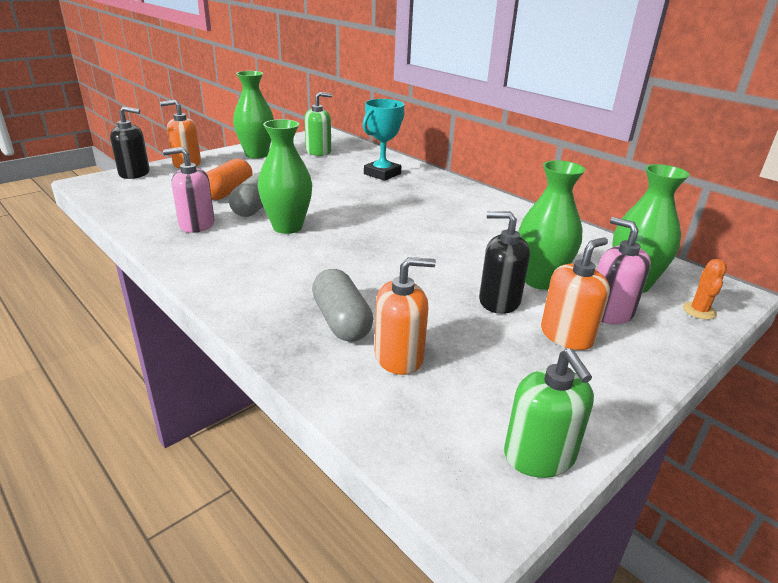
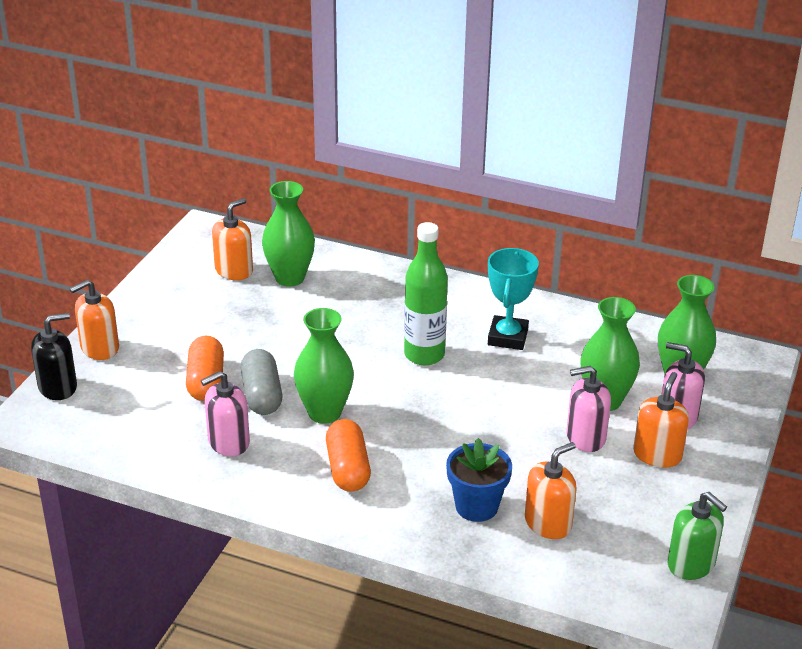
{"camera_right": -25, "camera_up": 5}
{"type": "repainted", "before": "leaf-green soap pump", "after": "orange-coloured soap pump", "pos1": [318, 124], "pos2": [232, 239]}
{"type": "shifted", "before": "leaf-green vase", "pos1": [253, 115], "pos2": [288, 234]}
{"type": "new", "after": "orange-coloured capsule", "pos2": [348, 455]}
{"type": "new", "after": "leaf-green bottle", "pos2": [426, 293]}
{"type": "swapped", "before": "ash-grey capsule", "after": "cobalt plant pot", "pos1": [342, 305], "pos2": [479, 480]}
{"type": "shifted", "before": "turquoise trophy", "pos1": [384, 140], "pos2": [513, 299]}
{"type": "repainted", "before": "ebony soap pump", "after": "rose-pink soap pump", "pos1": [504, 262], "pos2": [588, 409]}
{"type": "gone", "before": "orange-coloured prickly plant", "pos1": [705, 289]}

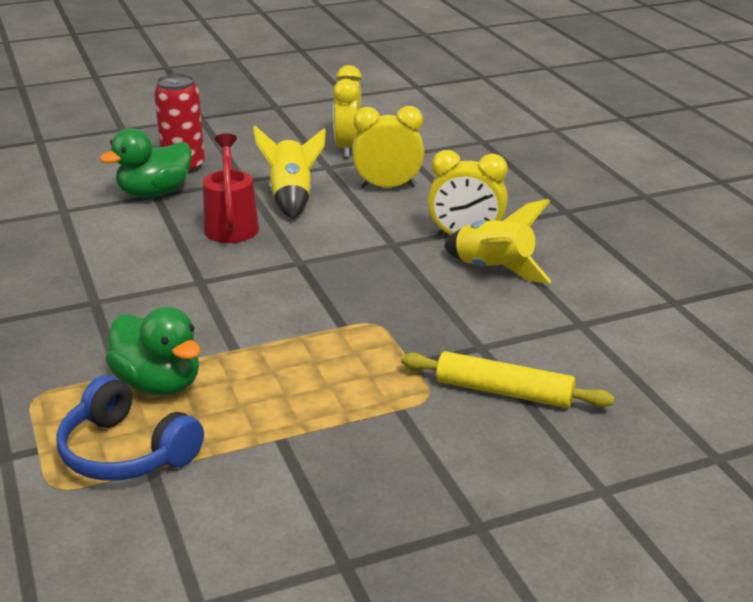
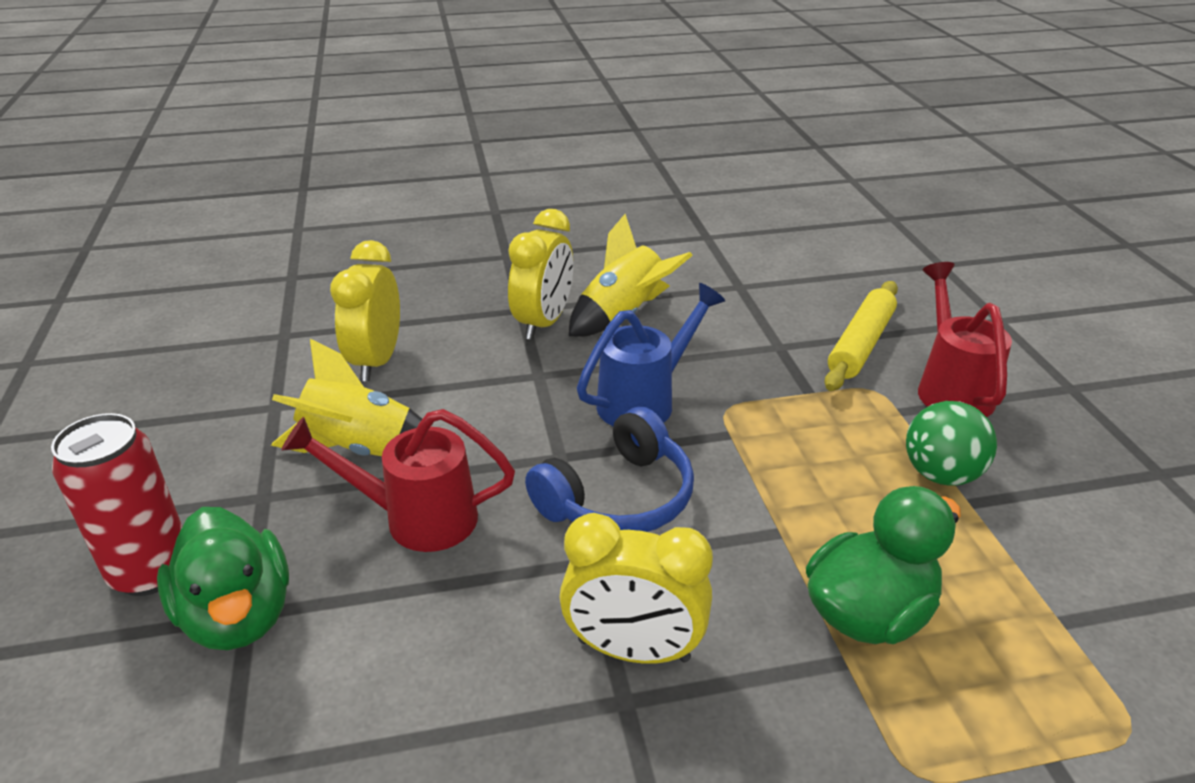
{"camera_right": -80, "camera_up": 5}
{"type": "shifted", "before": "cobalt headset", "pos1": [130, 428], "pos2": [609, 469]}
{"type": "shifted", "before": "bright yellow clock", "pos1": [347, 111], "pos2": [636, 588]}
{"type": "new", "after": "cobalt sprinkling can", "pos2": [651, 354]}
{"type": "new", "after": "leaf-green play ball", "pos2": [951, 443]}
{"type": "new", "after": "scarlet sprinkling can", "pos2": [965, 339]}

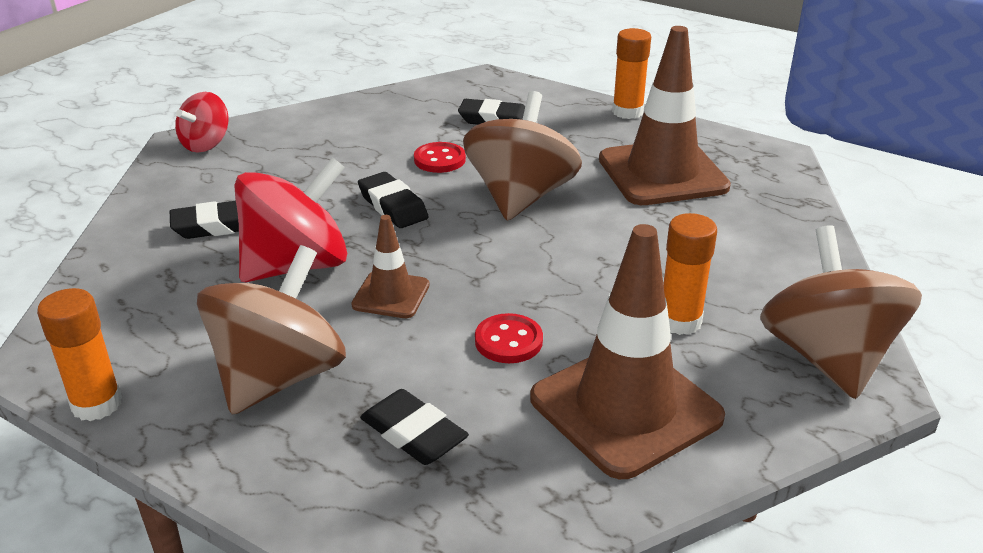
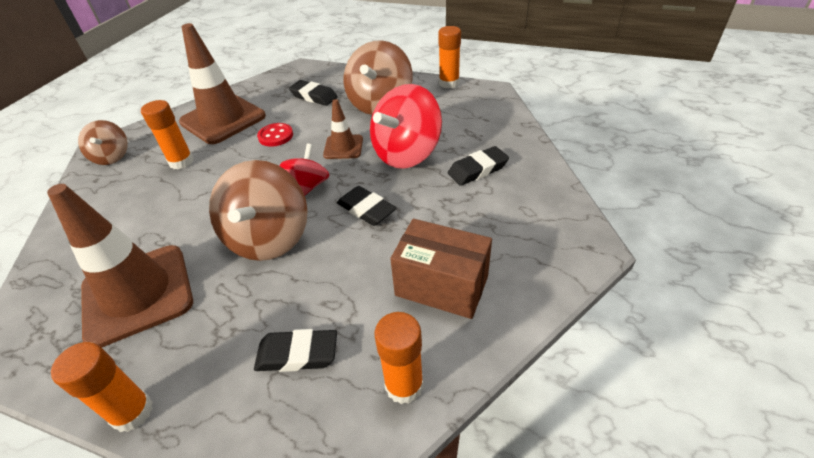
{"camera_right": 170, "camera_up": 10}
{"type": "scaled", "before": "russet whirligig", "pos1": [841, 312], "pos2": [103, 142], "scale": 0.57}
{"type": "shifted", "before": "scarlet whirligig", "pos1": [201, 122], "pos2": [304, 170]}
{"type": "new", "after": "orange-coloured glue", "pos2": [399, 358]}
{"type": "new", "after": "russet parcel", "pos2": [441, 269]}
{"type": "gone", "before": "scarlet button", "pos1": [440, 157]}

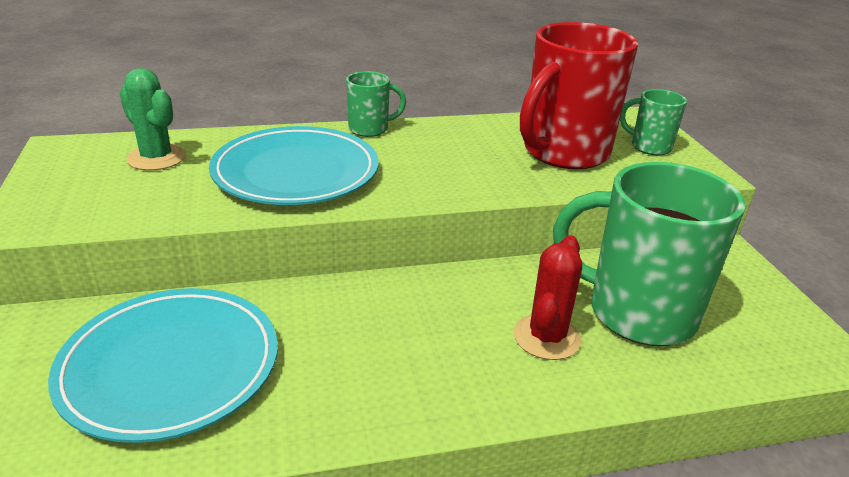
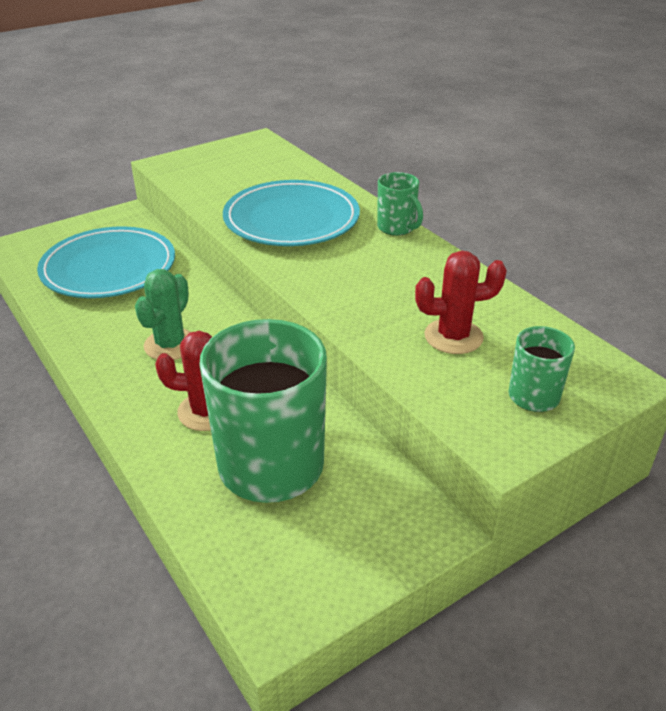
{"camera_right": 70, "camera_up": 5}
{"type": "shifted", "before": "leaf-green prickly plant", "pos1": [153, 119], "pos2": [162, 314]}
{"type": "swapped", "before": "scarlet coffee mug", "after": "scarlet prickly plant", "pos1": [579, 95], "pos2": [461, 302]}

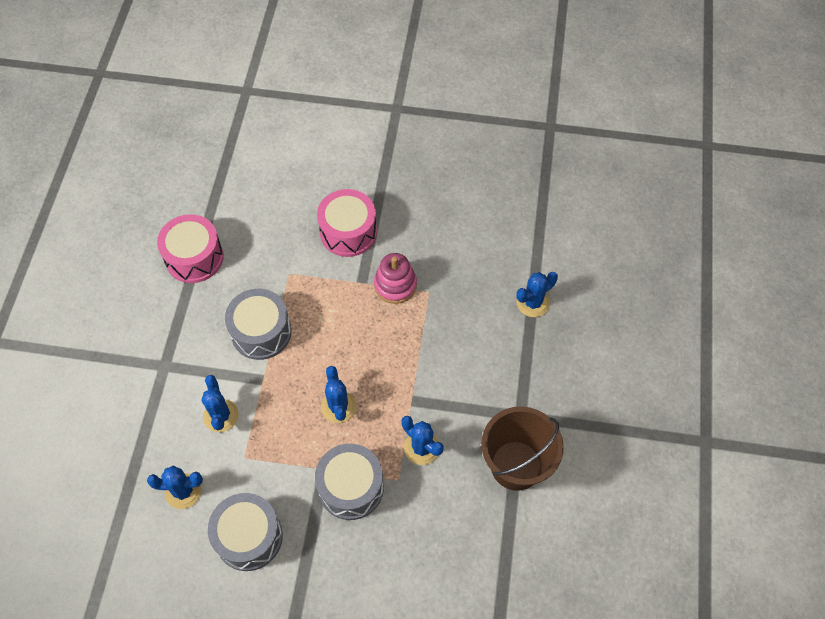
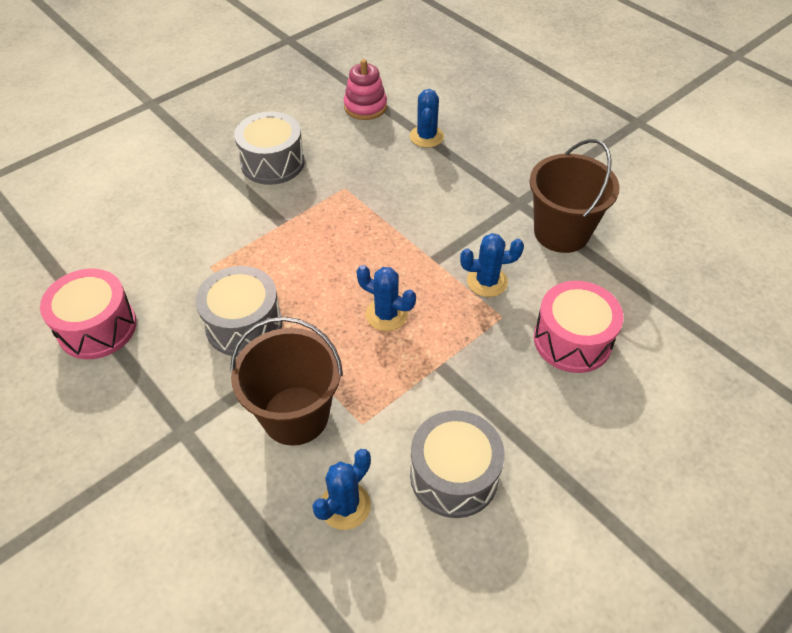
{"camera_right": -50, "camera_up": -10}
{"type": "swapped", "before": "cobalt prickly plant", "after": "russet pail", "pos1": [220, 403], "pos2": [286, 381]}
{"type": "shifted", "before": "ash-grey toy drum", "pos1": [349, 482], "pos2": [269, 148]}
{"type": "shifted", "before": "rose-pink stacking rings", "pos1": [395, 278], "pos2": [365, 89]}
{"type": "shifted", "before": "rose-pink toy drum", "pos1": [347, 223], "pos2": [579, 327]}

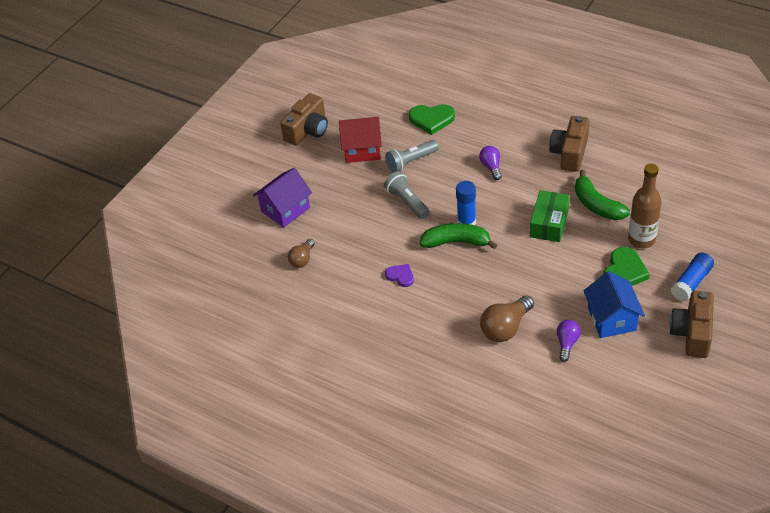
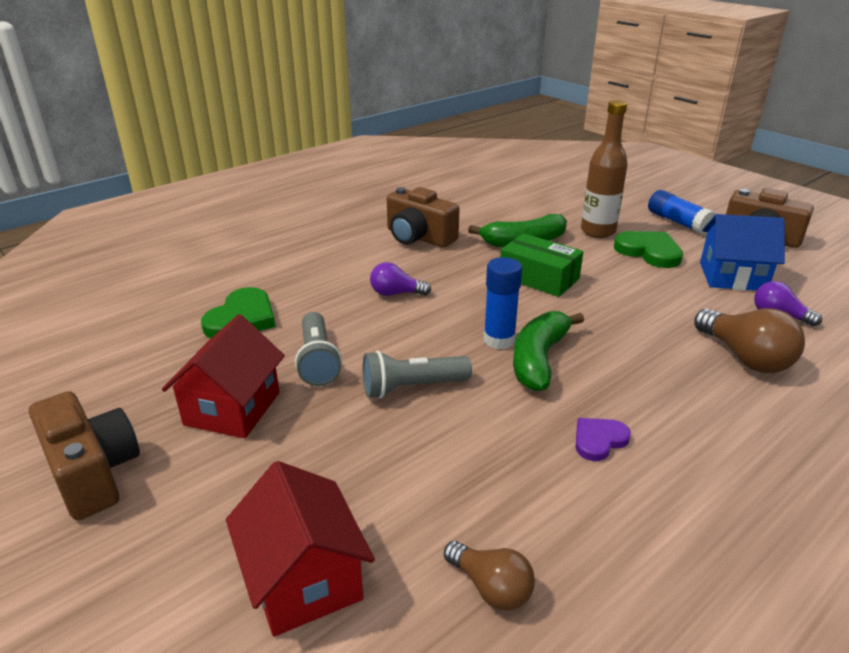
{"camera_right": -75, "camera_up": -15}
{"type": "repainted", "before": "royal purple toy house", "after": "scarlet toy house", "pos1": [282, 198], "pos2": [300, 549]}

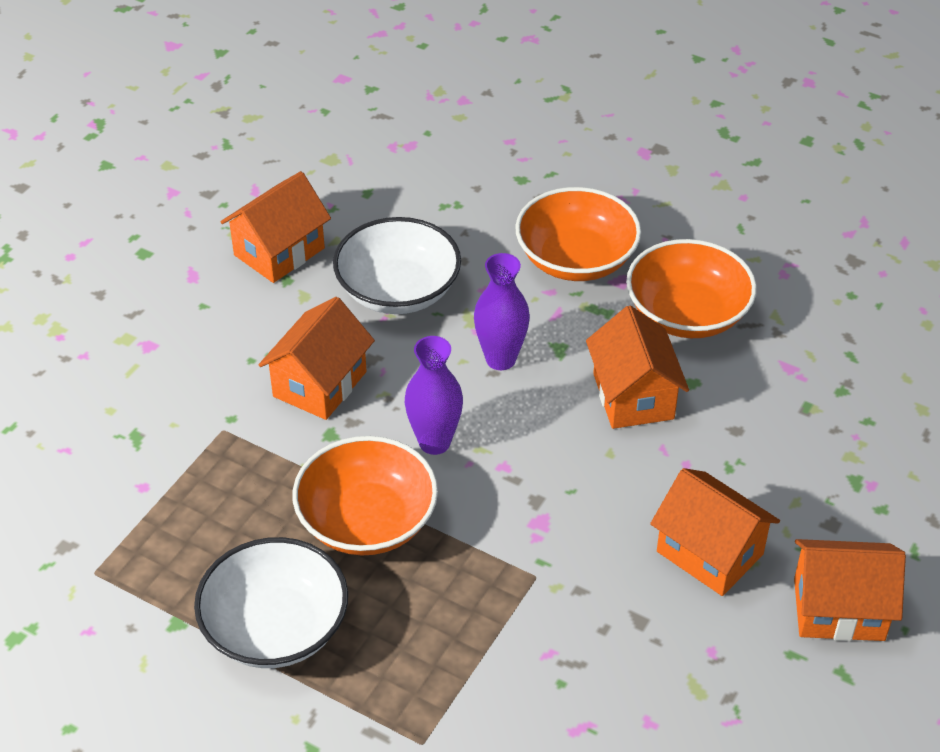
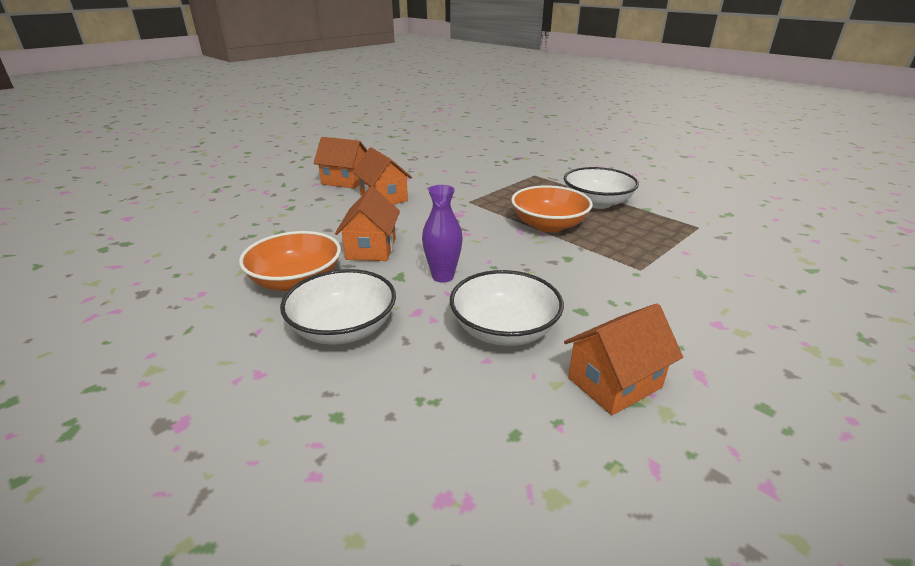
{"camera_right": -165, "camera_up": -15}
{"type": "repainted", "before": "orange-coloured serving bowl", "after": "snow-white serving bowl", "pos1": [578, 234], "pos2": [338, 307]}
{"type": "gone", "before": "orange-coloured toy house", "pos1": [317, 358]}
{"type": "gone", "before": "royal purple vase", "pos1": [434, 395]}

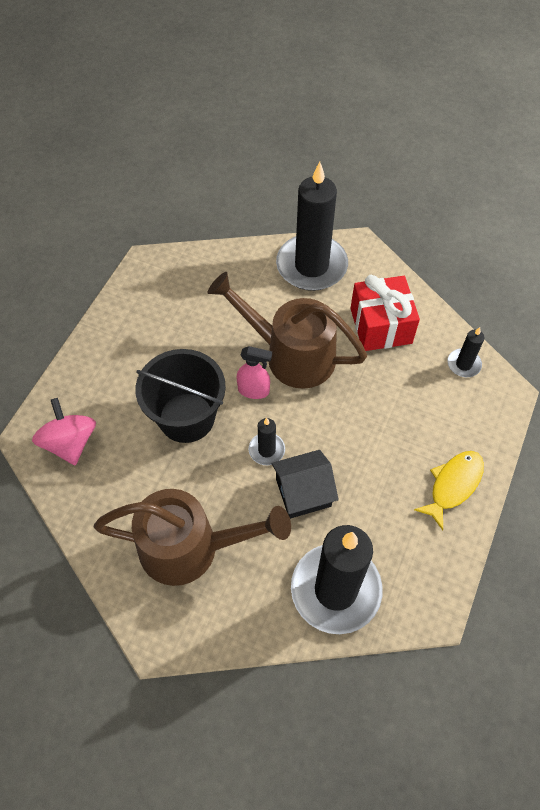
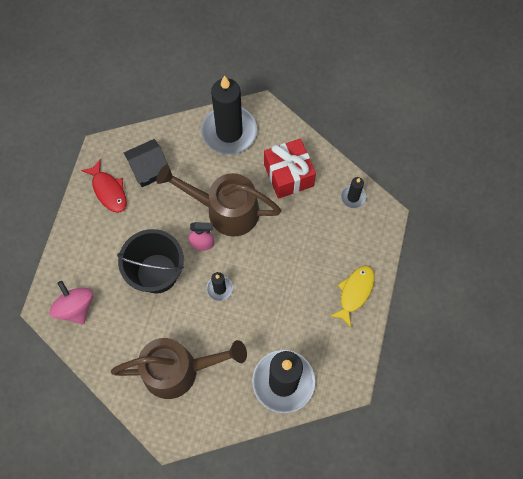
{"camera_right": -10, "camera_up": 10}
{"type": "new", "after": "scarlet fish figure", "pos2": [104, 186]}
{"type": "shifted", "before": "ebony toy house", "pos1": [305, 484], "pos2": [146, 163]}

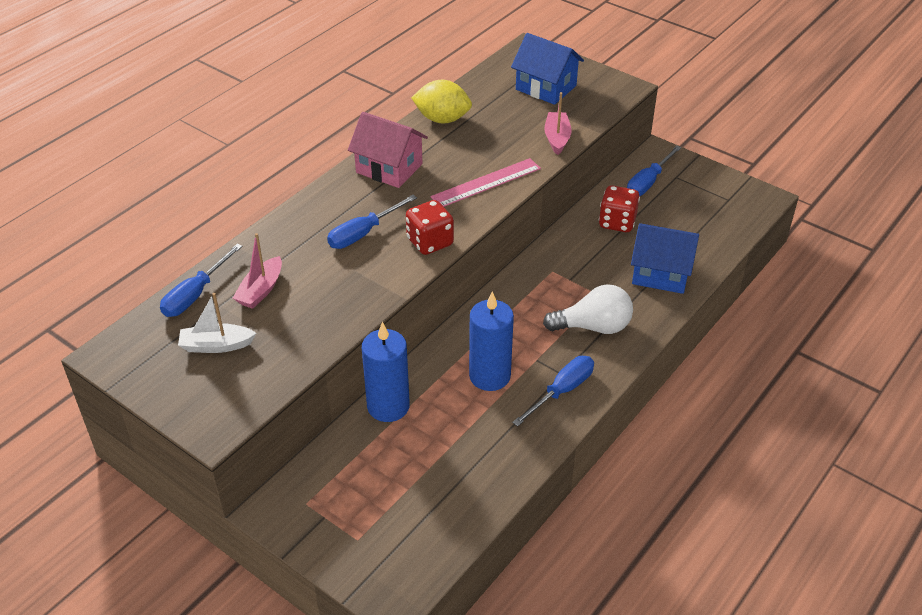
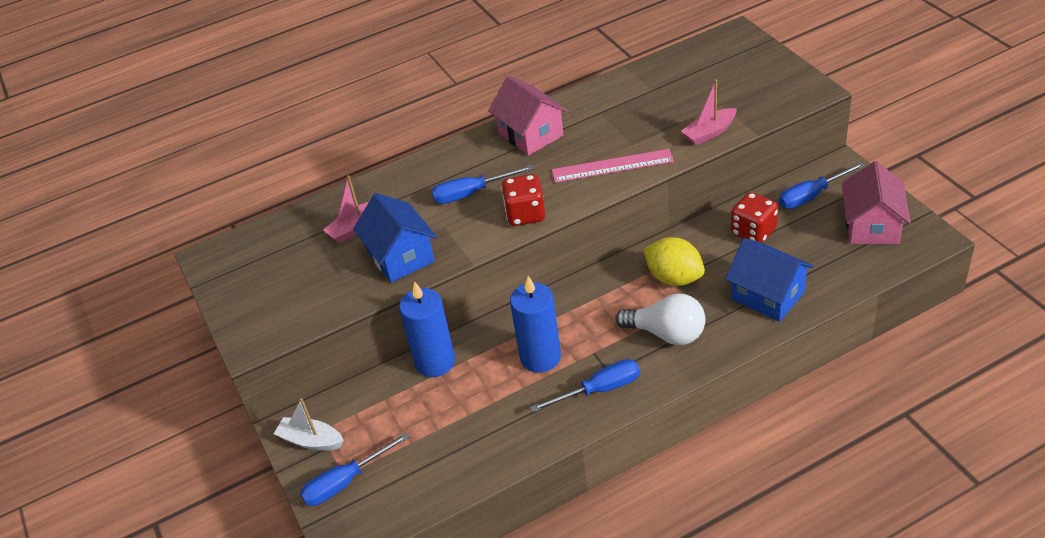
{"camera_right": 30, "camera_up": 0}
{"type": "shifted", "before": "snow-white boat", "pos1": [217, 323], "pos2": [309, 424]}
{"type": "shifted", "before": "cobalt screwdriver", "pos1": [201, 280], "pos2": [354, 469]}
{"type": "shifted", "before": "cobalt toy house", "pos1": [547, 69], "pos2": [395, 238]}
{"type": "shifted", "before": "bright yellow lemon", "pos1": [441, 101], "pos2": [674, 261]}
{"type": "rotated", "before": "rose-pink boat", "pos1": [558, 123], "pos2": [709, 112], "turn": -150}
{"type": "new", "after": "rose-pink toy house", "pos2": [876, 202]}

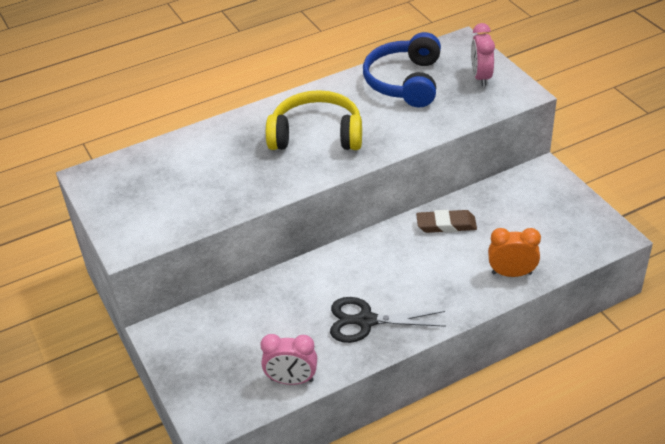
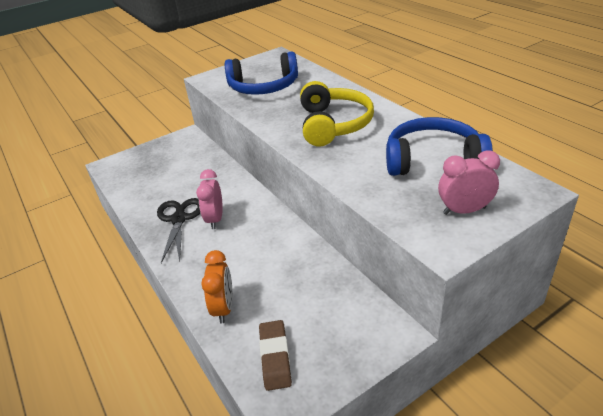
{"camera_right": 85, "camera_up": -5}
{"type": "shifted", "before": "rose-pink clock", "pos1": [288, 359], "pos2": [209, 199]}
{"type": "new", "after": "cobalt headset", "pos2": [261, 73]}
{"type": "shifted", "before": "russet eraser", "pos1": [446, 221], "pos2": [275, 355]}

